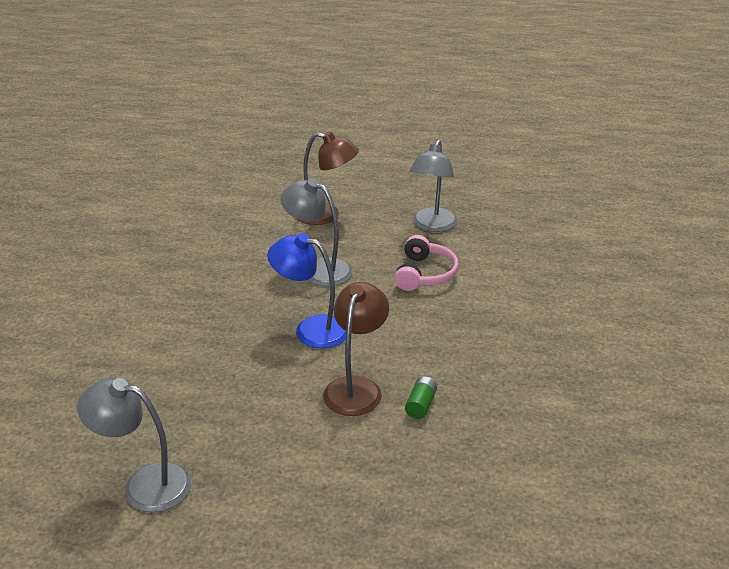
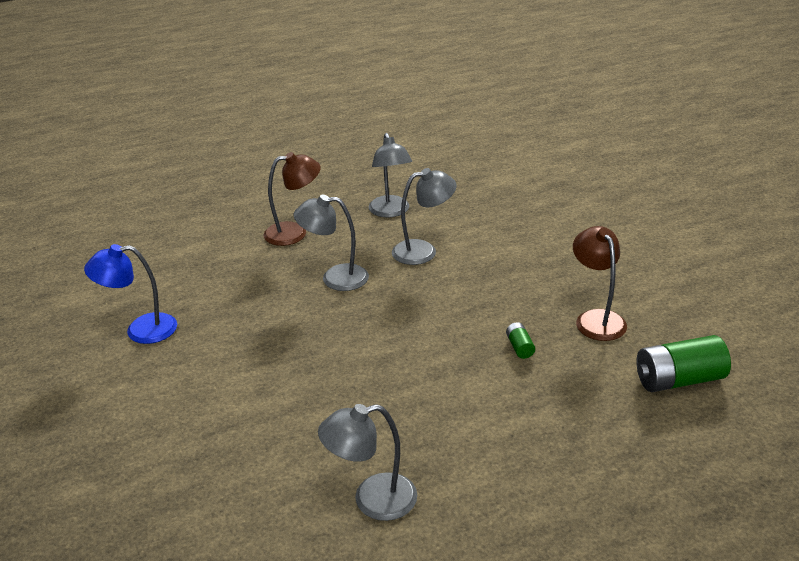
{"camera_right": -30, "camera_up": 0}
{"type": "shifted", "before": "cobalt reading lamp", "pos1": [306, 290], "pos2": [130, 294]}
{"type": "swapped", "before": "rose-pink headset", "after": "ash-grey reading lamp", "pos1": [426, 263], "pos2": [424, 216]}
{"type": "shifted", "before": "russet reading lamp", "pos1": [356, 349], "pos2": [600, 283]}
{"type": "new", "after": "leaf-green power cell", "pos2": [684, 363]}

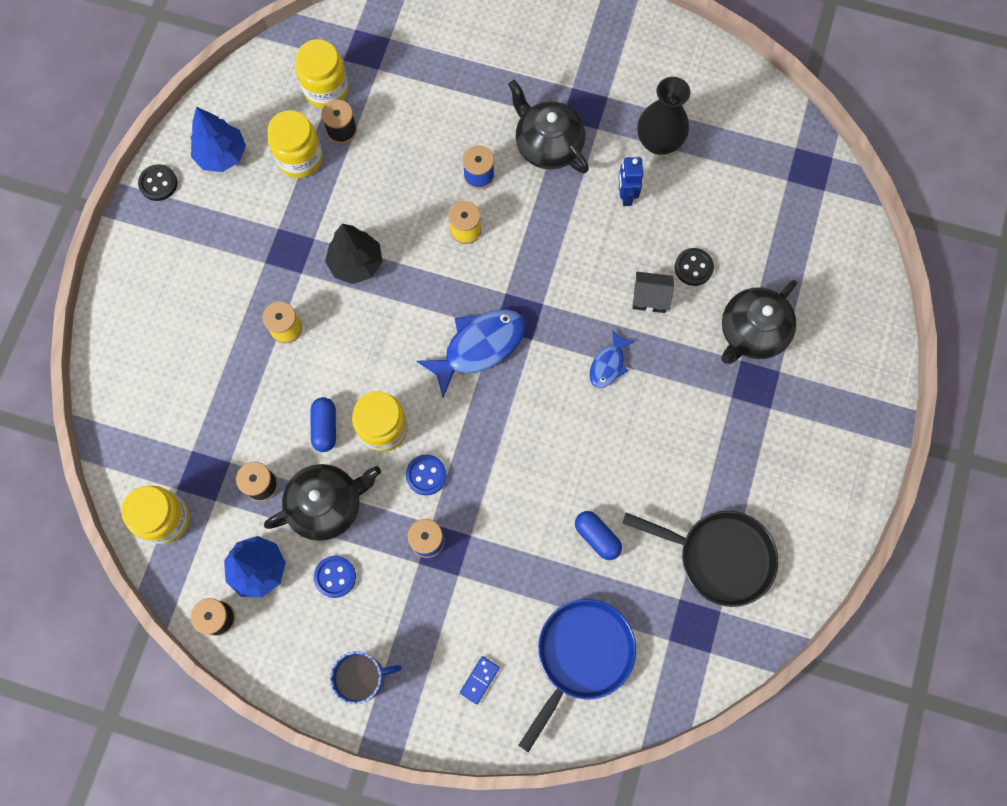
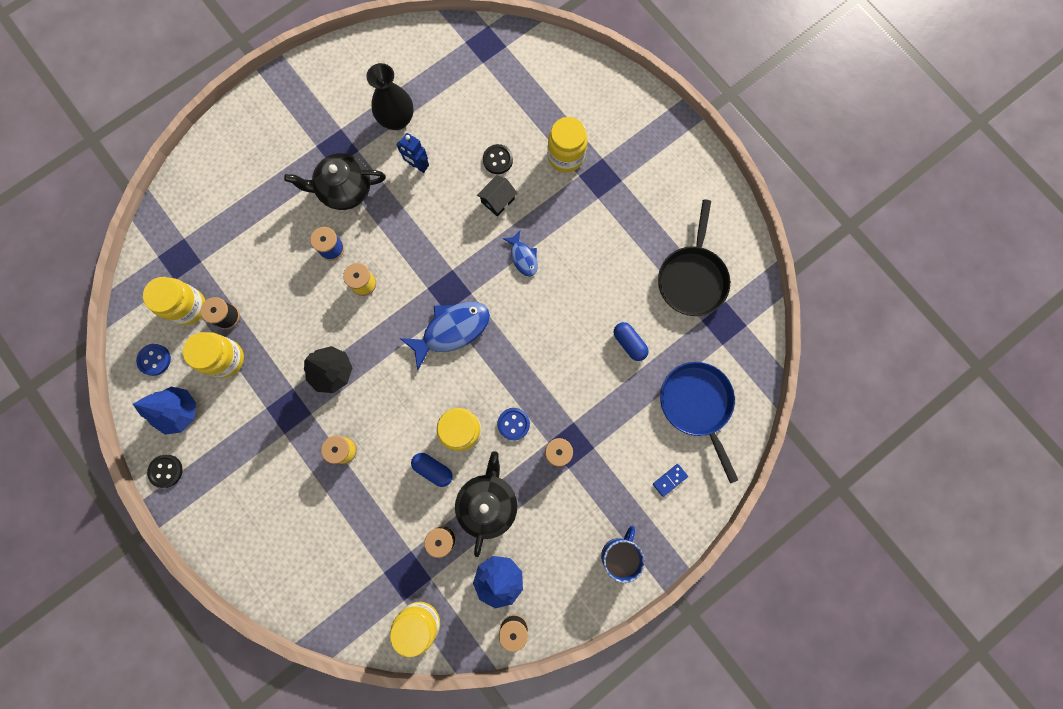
{"camera_right": -55, "camera_up": 5}
{"type": "shifted", "before": "cobalt button", "pos1": [335, 577], "pos2": [153, 360]}
{"type": "rotated", "before": "cobalt fish figure", "pos1": [470, 353], "pos2": [445, 336], "turn": 60}
{"type": "swapped", "before": "ebony china teapot", "after": "bright yellow jam jar", "pos1": [759, 322], "pos2": [567, 144]}
{"type": "rotated", "before": "cobalt capsule", "pos1": [598, 535], "pos2": [631, 341], "turn": 60}
{"type": "rotated", "before": "cobalt domino piece", "pos1": [480, 680], "pos2": [670, 480], "turn": 75}
{"type": "rotated", "before": "ebony frying pan", "pos1": [700, 559], "pos2": [694, 257], "turn": 135}

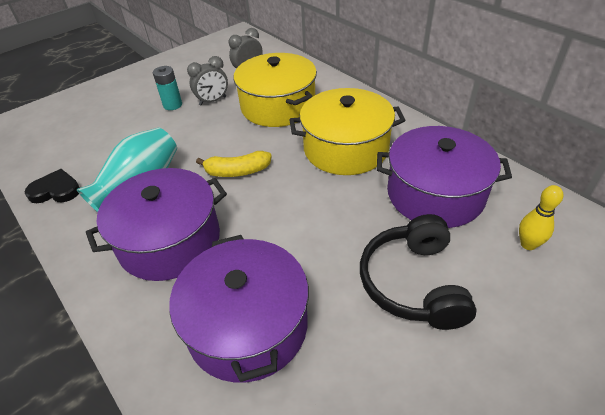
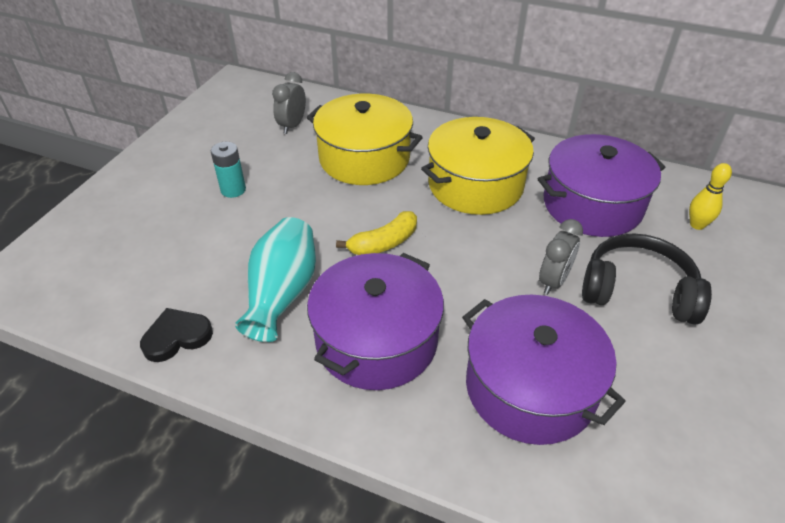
{"camera_right": -30, "camera_up": 0}
{"type": "shifted", "before": "ash-grey clock", "pos1": [207, 80], "pos2": [561, 257]}
{"type": "rotated", "before": "ebony headset", "pos1": [418, 272], "pos2": [647, 279], "turn": 135}

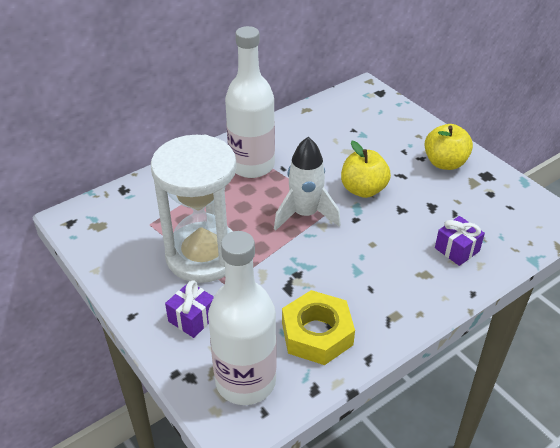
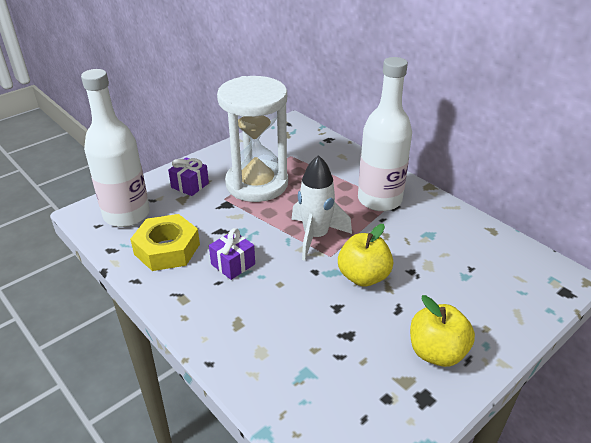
{"camera_right": 85, "camera_up": -5}
{"type": "shifted", "before": "royal purple gift", "pos1": [460, 241], "pos2": [232, 254]}

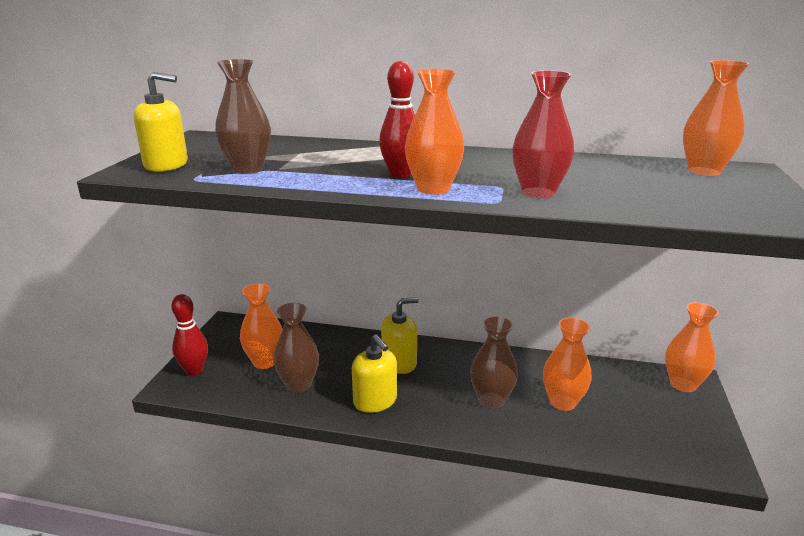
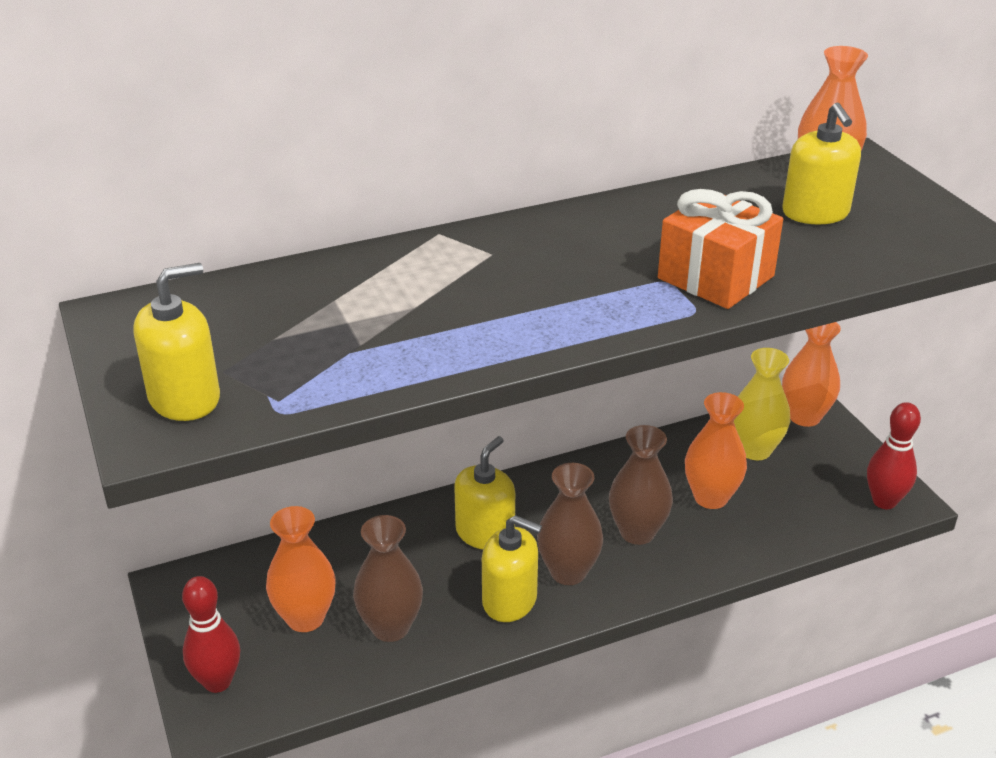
{"camera_right": -35, "camera_up": 10}
{"type": "shifted", "before": "russet vase", "pos1": [243, 116], "pos2": [570, 524]}
{"type": "swapped", "before": "scarlet vase", "after": "orange-coloured gift", "pos1": [543, 134], "pos2": [720, 249]}
{"type": "new", "after": "bright yellow vase", "pos2": [762, 404]}
{"type": "new", "after": "bright yellow soap pump", "pos2": [821, 163]}
{"type": "shifted", "before": "scarlet bowling pin", "pos1": [397, 119], "pos2": [894, 455]}
{"type": "gone", "before": "orange-coloured vase", "pos1": [434, 132]}

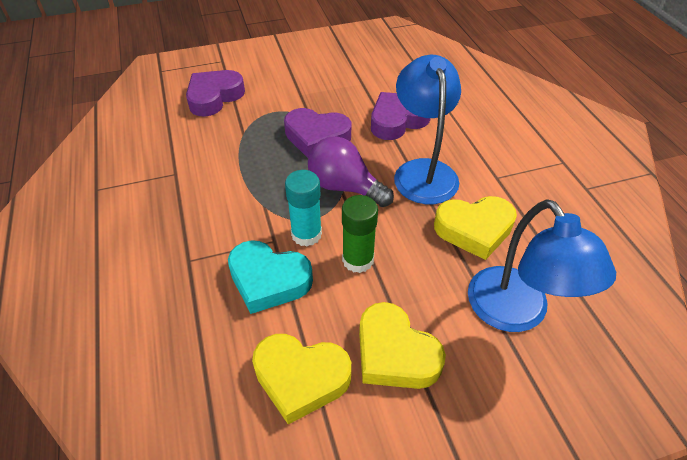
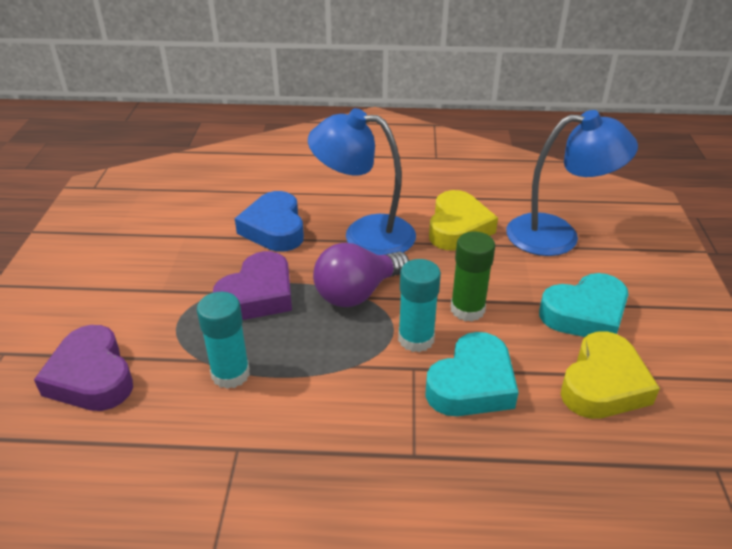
{"camera_right": -70, "camera_up": -10}
{"type": "new", "after": "turquoise glue", "pos2": [223, 340]}
{"type": "repainted", "before": "royal purple heart shape", "after": "cobalt heart shape", "pos1": [401, 116], "pos2": [269, 221]}
{"type": "repainted", "before": "bright yellow heart shape", "after": "turquoise heart shape", "pos1": [402, 345], "pos2": [584, 305]}

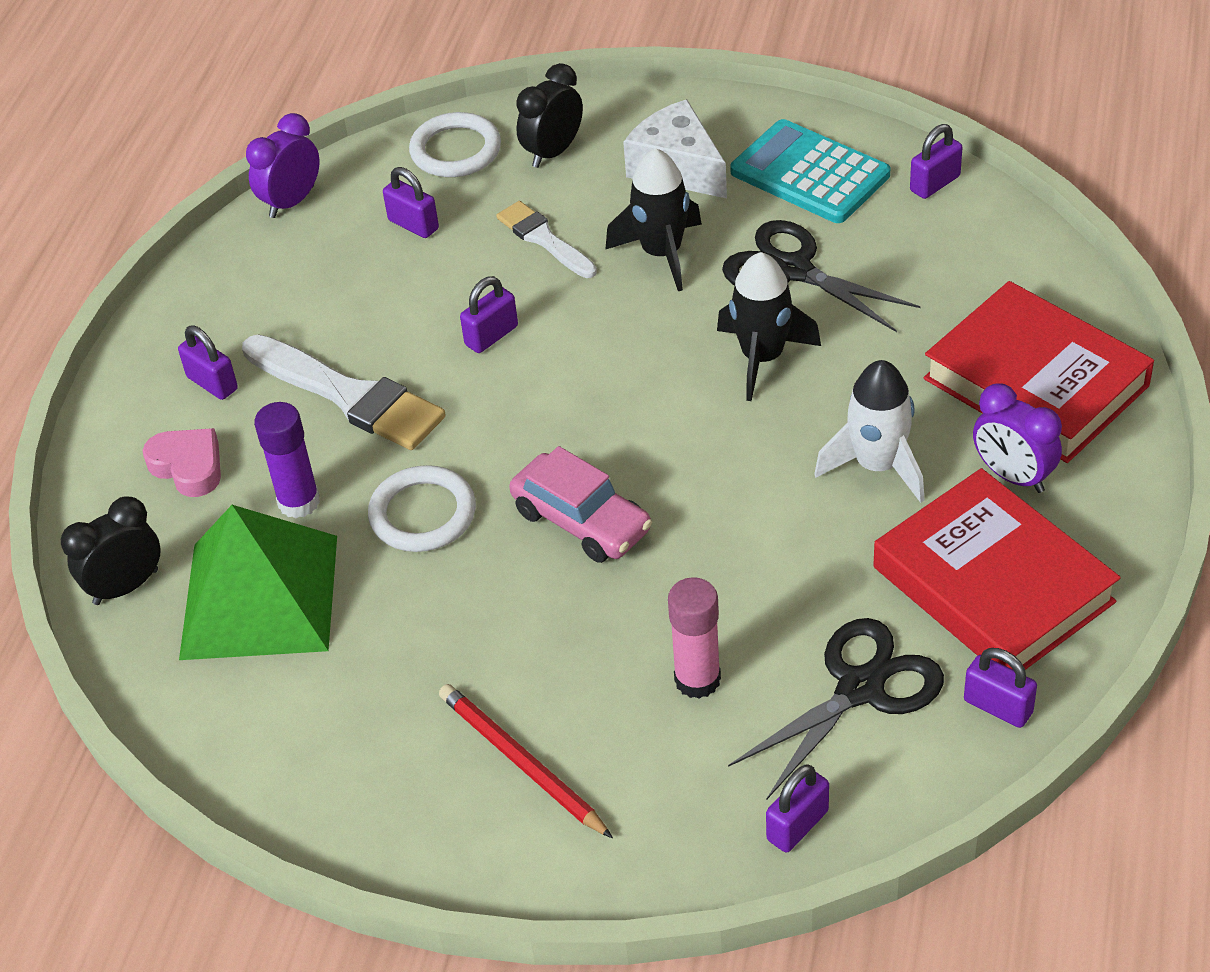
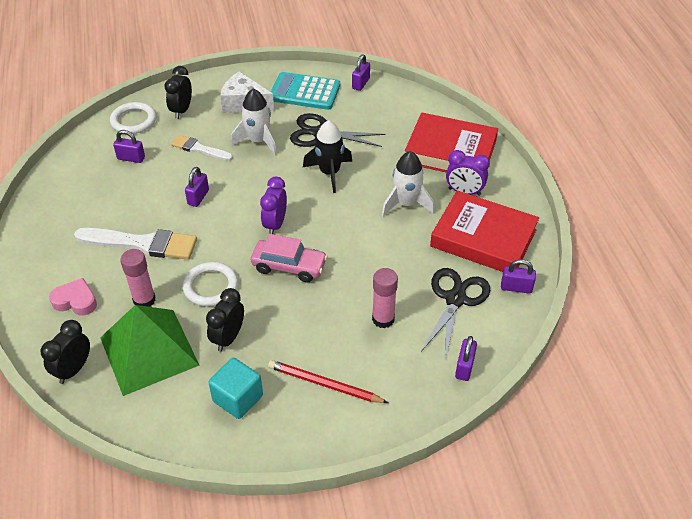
{"camera_right": -30, "camera_up": 0}
{"type": "repainted", "before": "royal purple glue", "after": "rose-pink glue", "pos1": [287, 460], "pos2": [138, 278]}
{"type": "new", "after": "ebony clock", "pos2": [225, 320]}
{"type": "new", "after": "turquoise solid cube", "pos2": [236, 388]}
{"type": "repainted", "before": "ebony toy rocket", "after": "snow-white toy rocket", "pos1": [653, 219], "pos2": [254, 122]}
{"type": "shifted", "before": "royal purple clock", "pos1": [283, 165], "pos2": [273, 205]}
{"type": "gone", "before": "royal purple padlock", "pos1": [208, 362]}

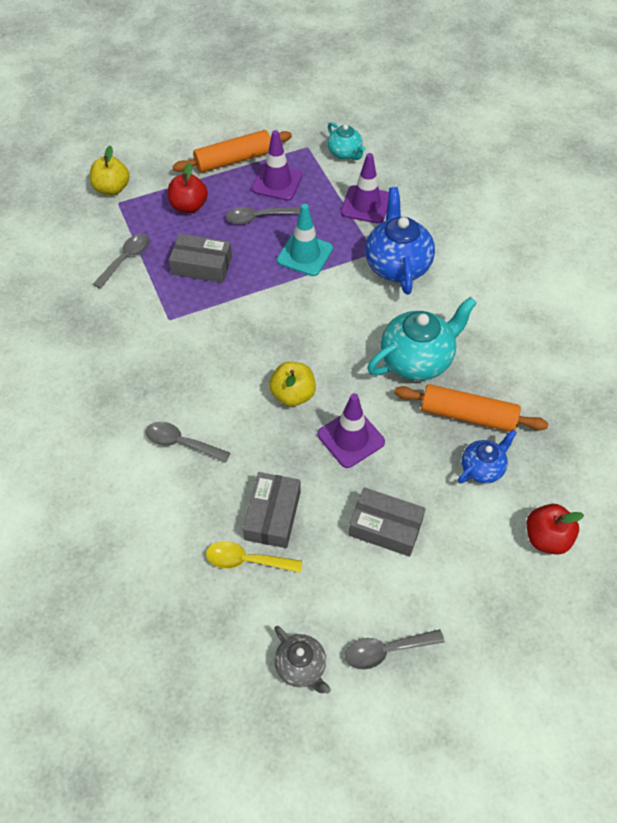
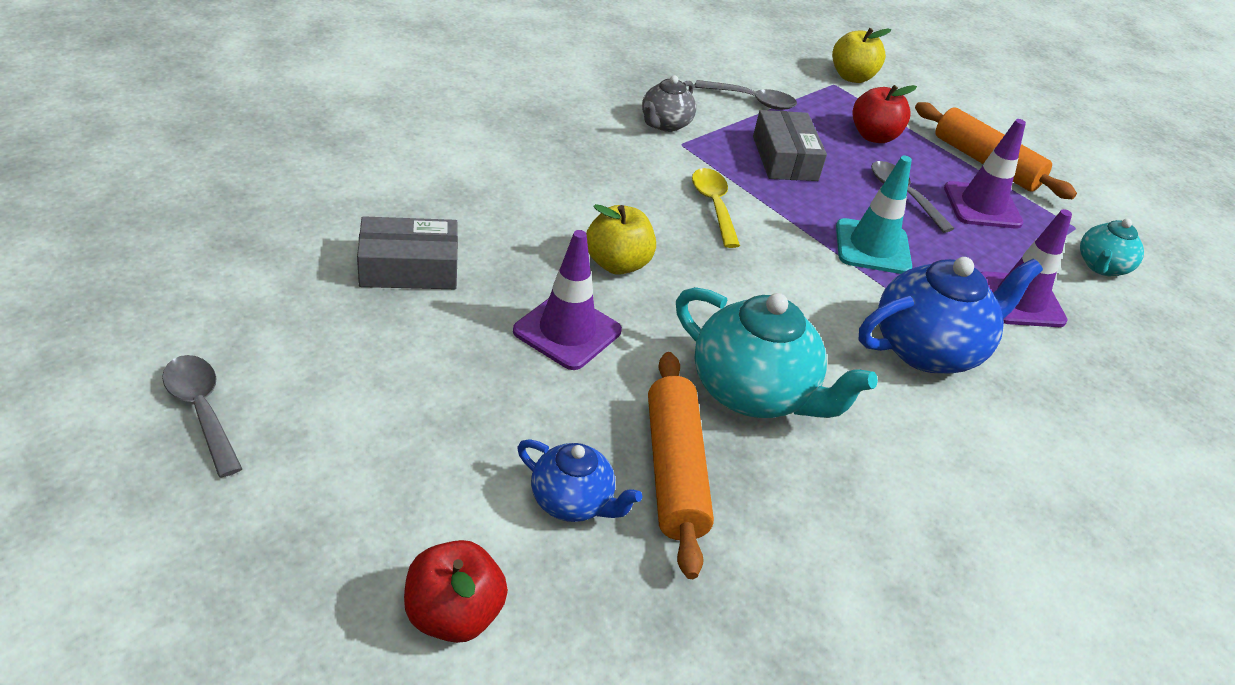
{"camera_right": 65, "camera_up": -15}
{"type": "shifted", "before": "ash-grey china teapot", "pos1": [302, 660], "pos2": [669, 103]}
{"type": "shifted", "before": "bright yellow spoon", "pos1": [254, 557], "pos2": [716, 208]}
{"type": "gone", "before": "ash-grey spoon", "pos1": [188, 442]}
{"type": "gone", "before": "ash-grey parcel", "pos1": [387, 522]}

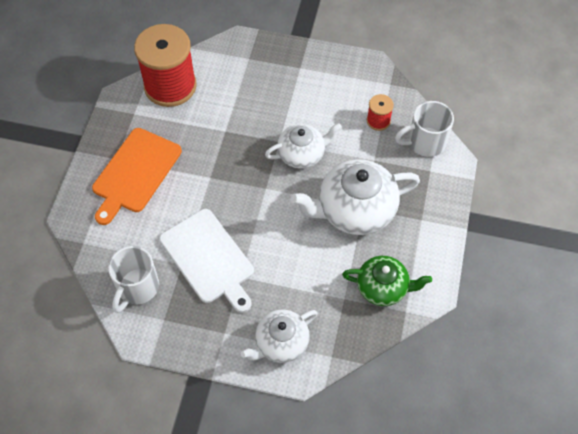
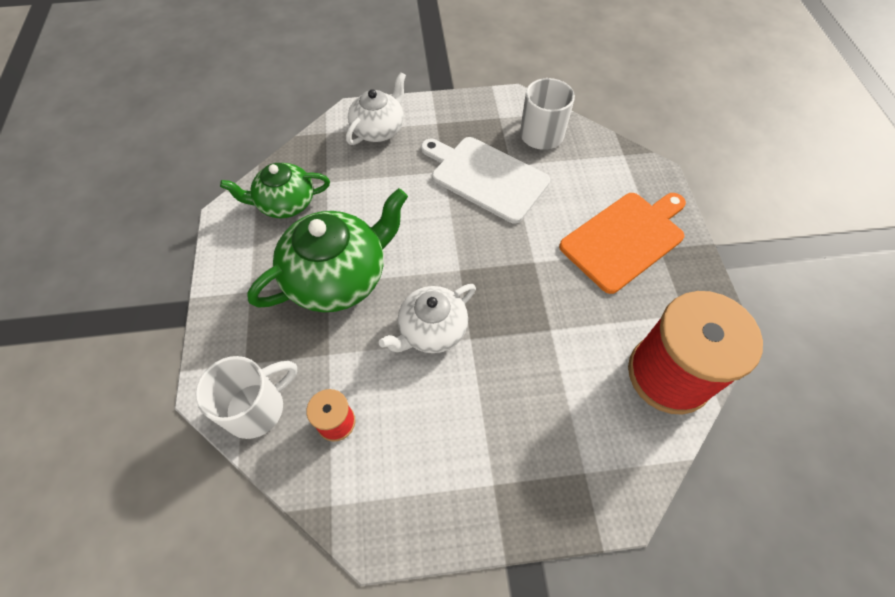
{"camera_right": 160, "camera_up": 0}
{"type": "repainted", "before": "snow-white china teapot", "after": "leaf-green china teapot", "pos1": [355, 197], "pos2": [327, 250]}
{"type": "rotated", "before": "orange-coloured bread board", "pos1": [137, 176], "pos2": [622, 243], "turn": 45}

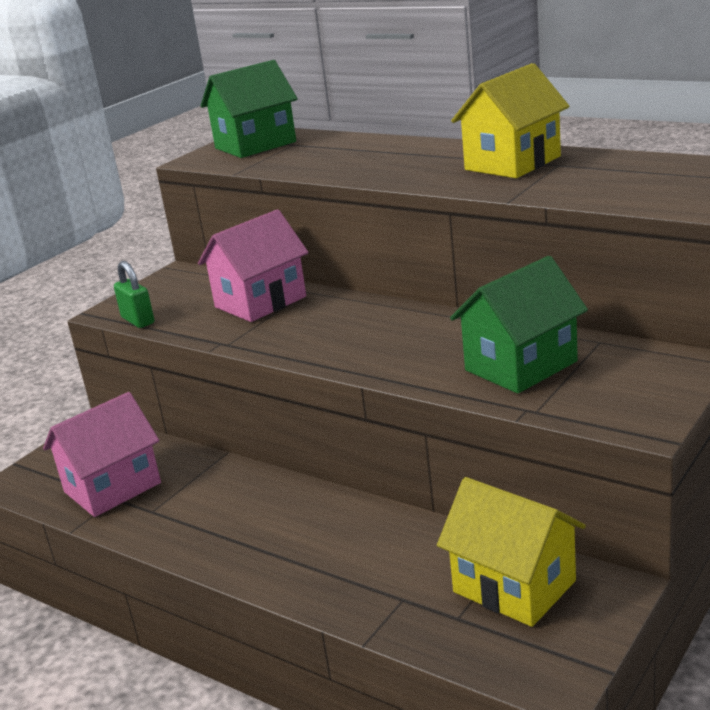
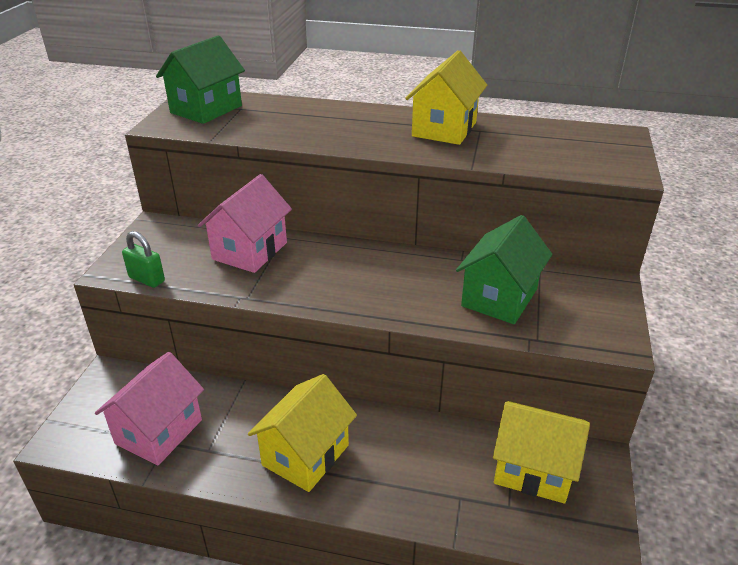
{"camera_right": -25, "camera_up": 10}
{"type": "new", "after": "bright yellow toy house", "pos2": [302, 433]}

